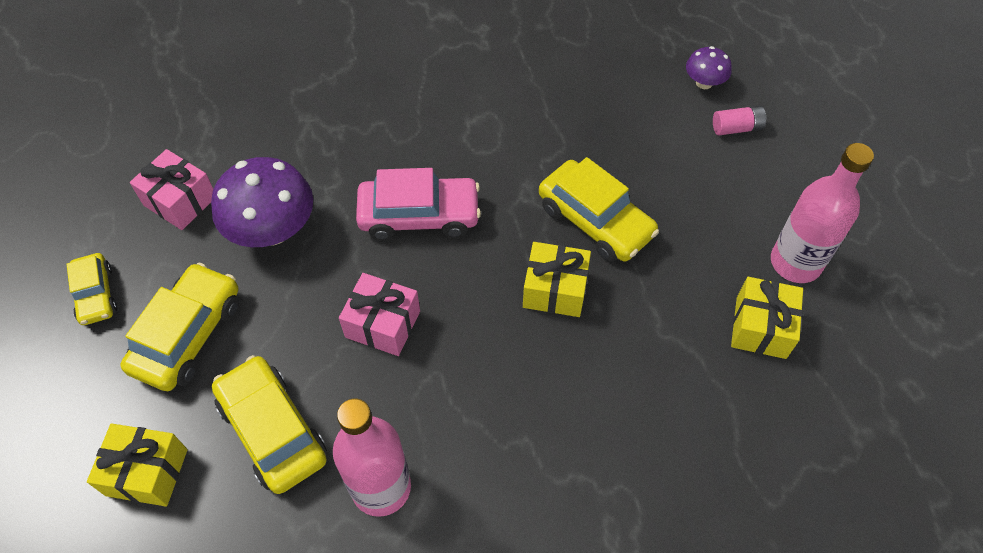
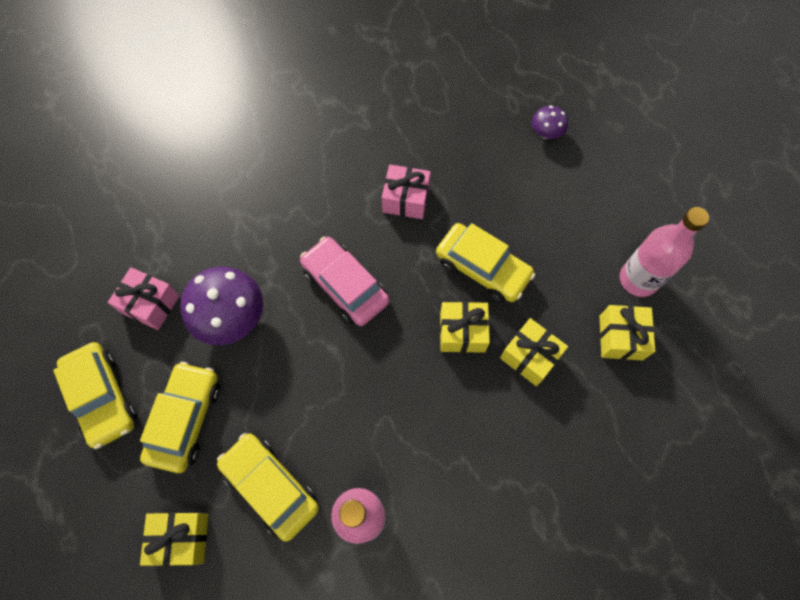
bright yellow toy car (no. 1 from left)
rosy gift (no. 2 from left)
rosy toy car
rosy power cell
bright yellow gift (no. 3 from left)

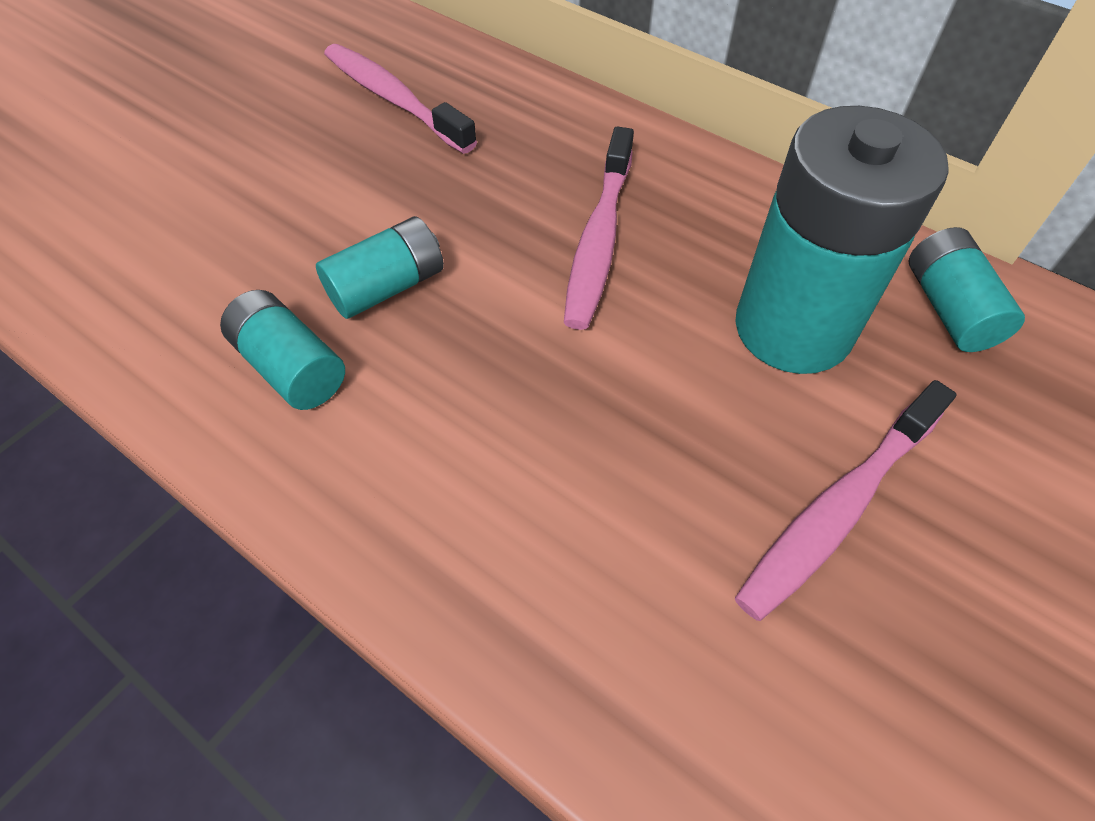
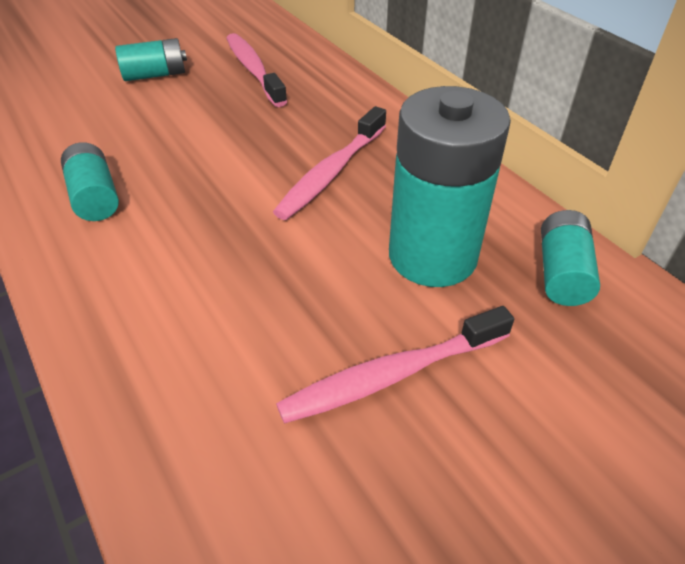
teal power cell (no. 2 from left)

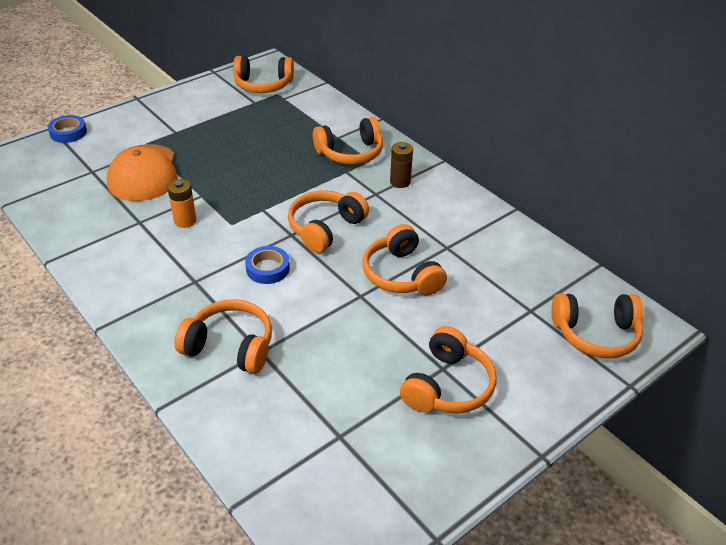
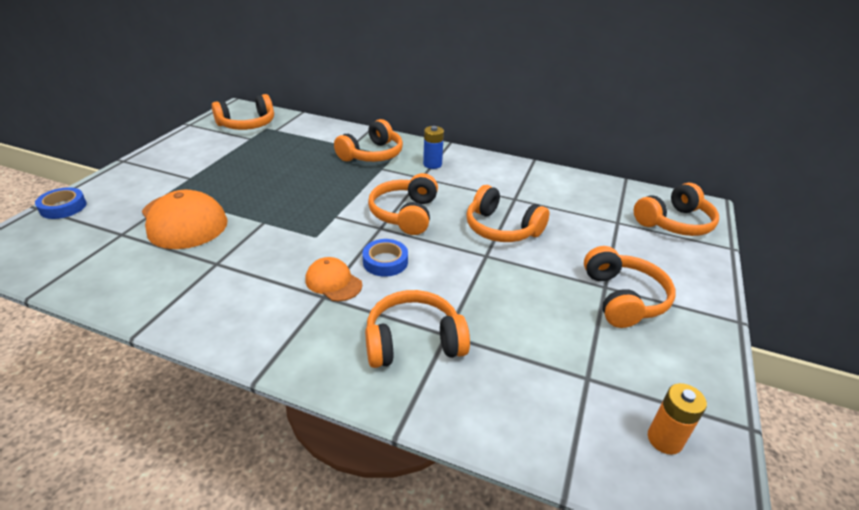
bright orange power cell
cobalt power cell
bright orange cap (no. 2 from left)

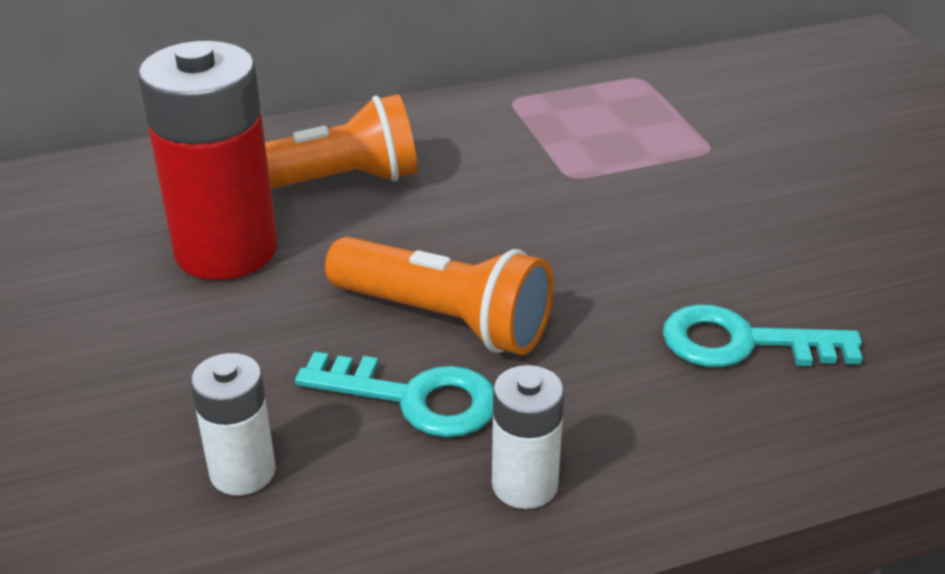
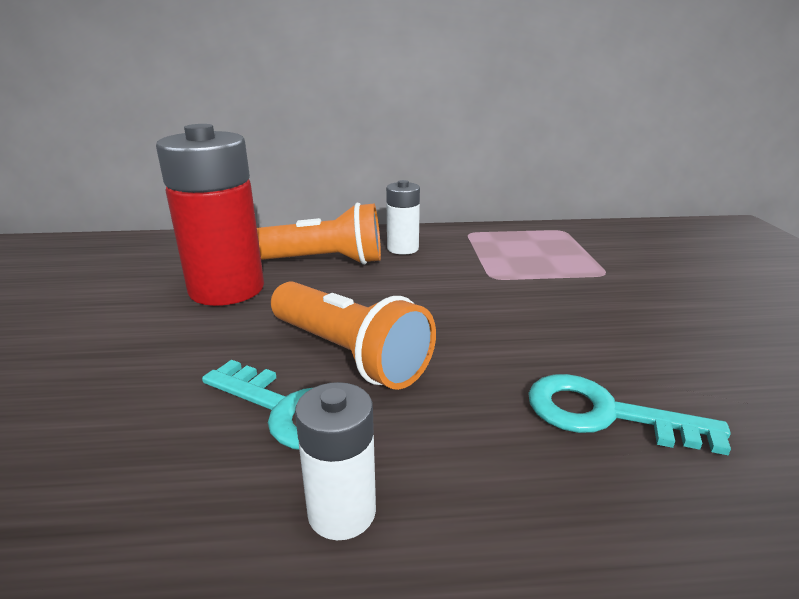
pure white power cell (no. 2 from left)

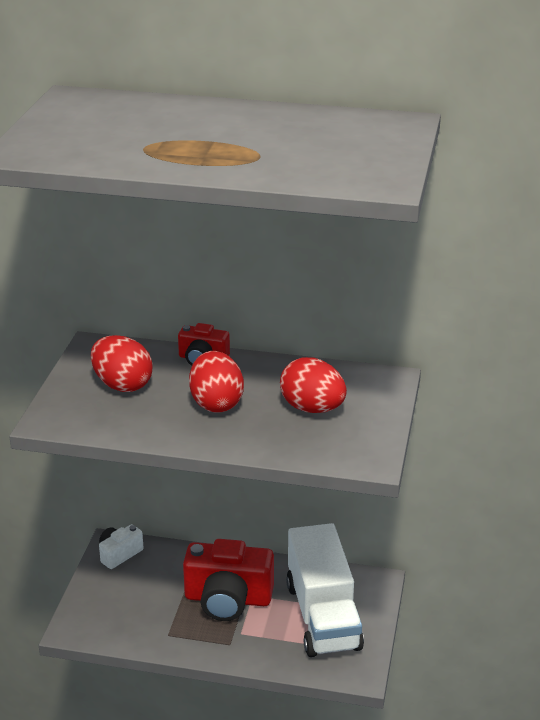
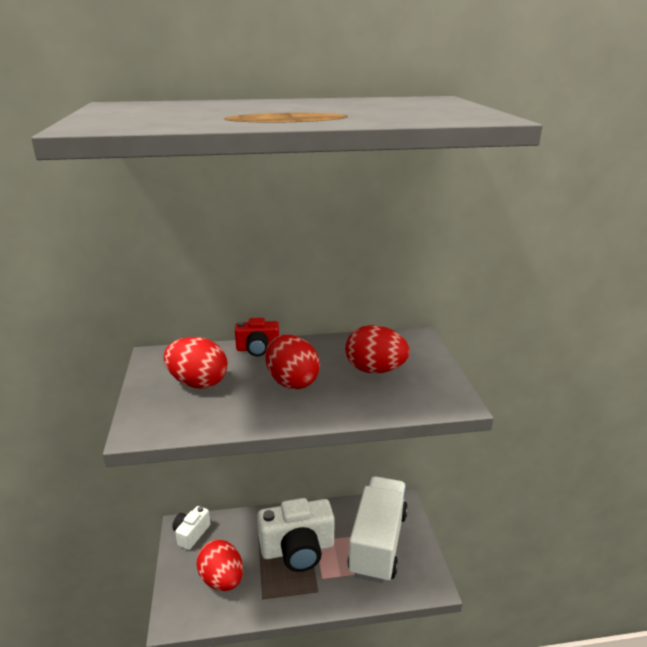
pure white photo camera (no. 2 from left)
pure white truck
scarlet egg (no. 2 from left)

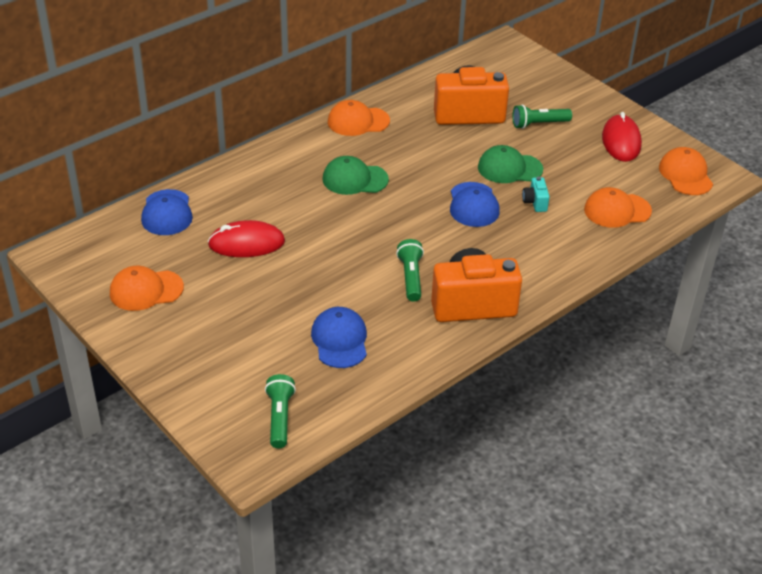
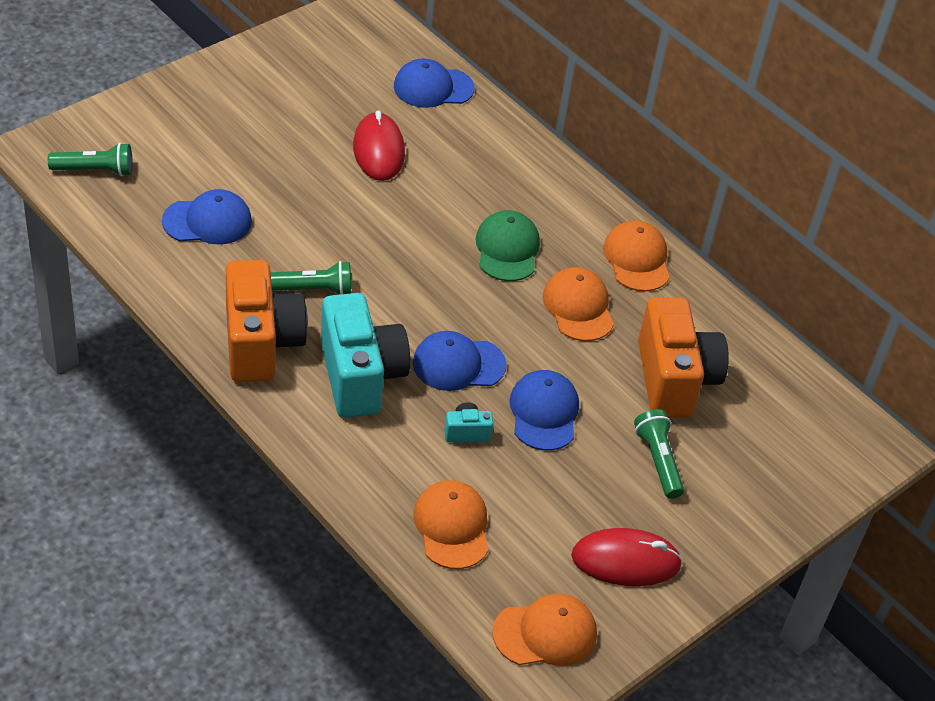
bright orange cap (no. 3 from left)
cobalt cap (no. 4 from left)
teal photo camera (no. 1 from left)

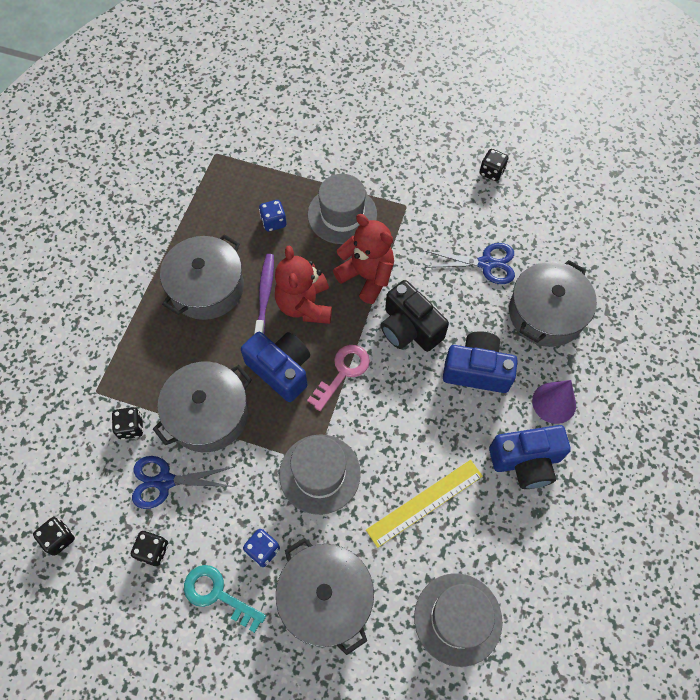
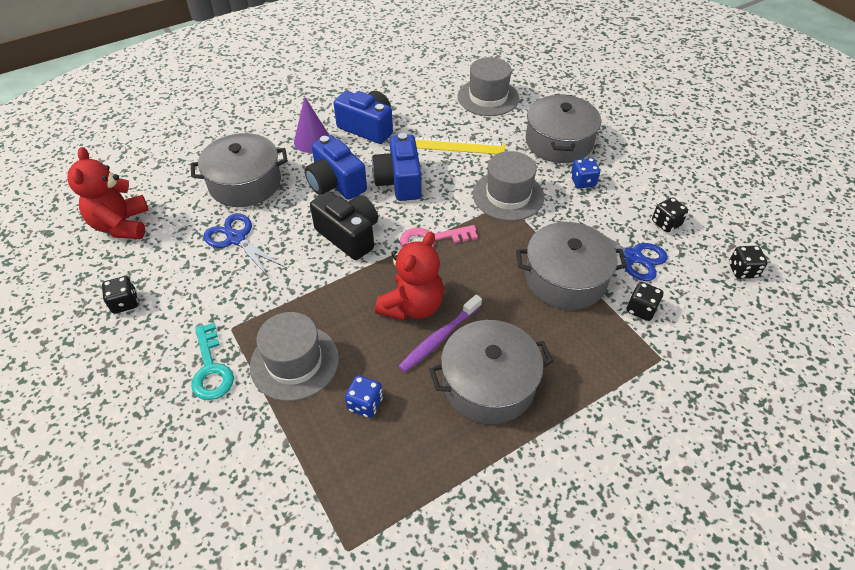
teal key
cobalt photo camera (no. 3 from left)
scarlet teddy (no. 1 from left)
jet-black photo camera

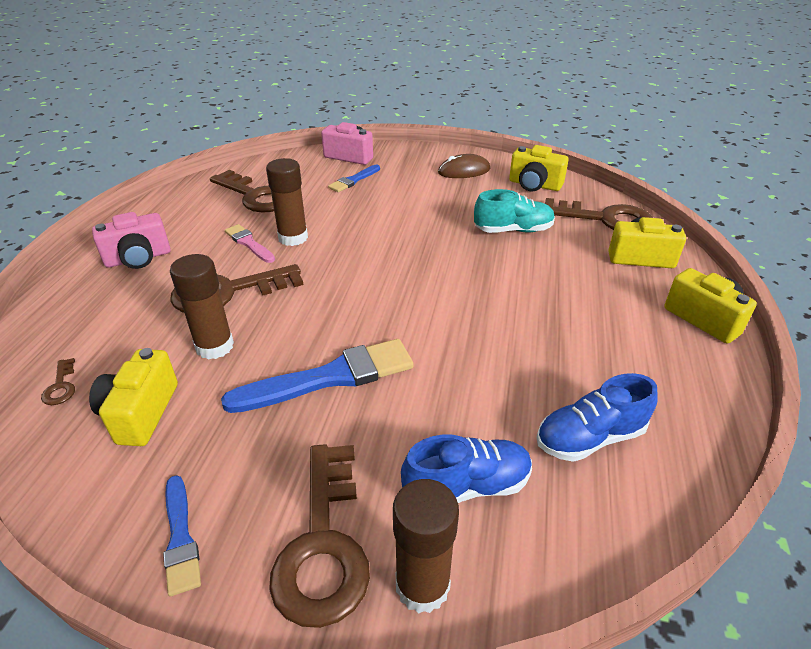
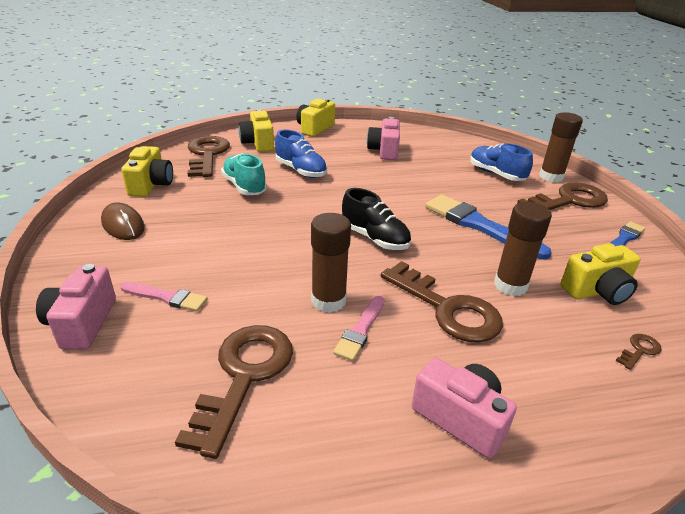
rosy paintbrush (no. 1 from left)
cobalt sneaker (no. 1 from left)
jet-black sneaker
rosy photo camera (no. 2 from left)

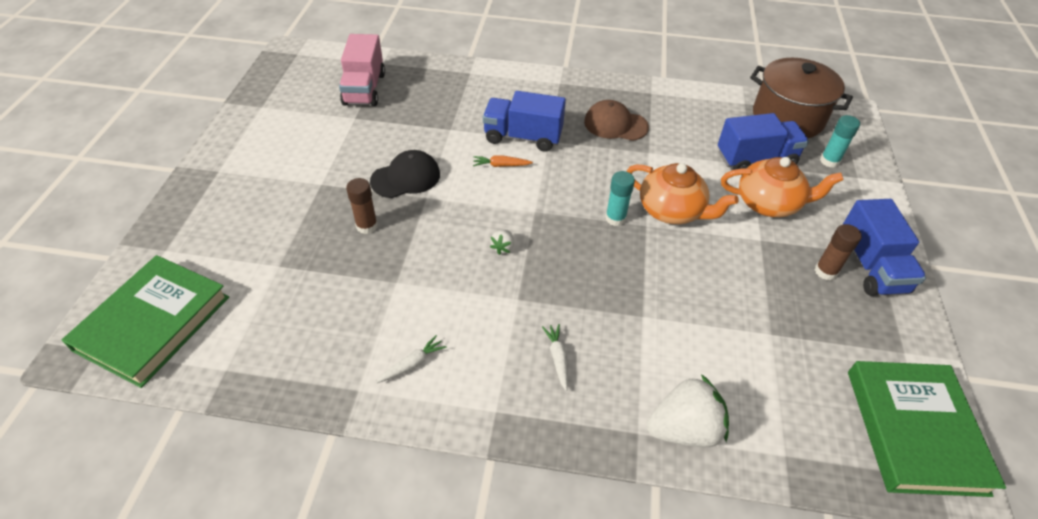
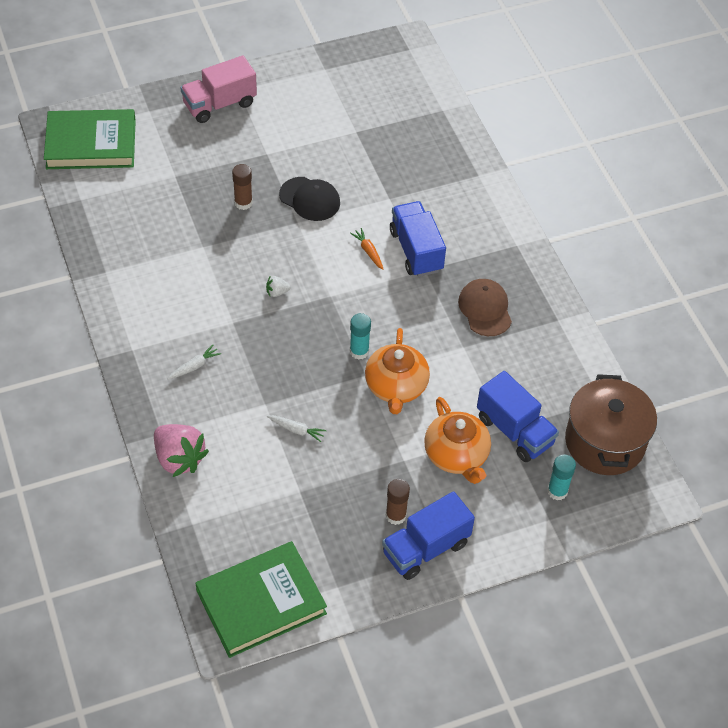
rosy truck
pure white carrot (no. 2 from left)
rosy toy strawberry

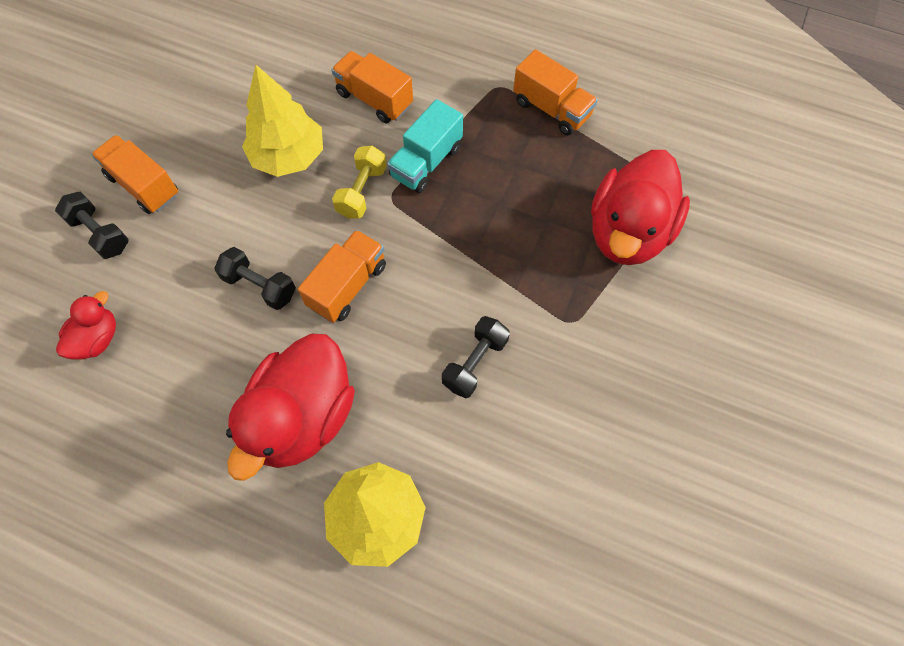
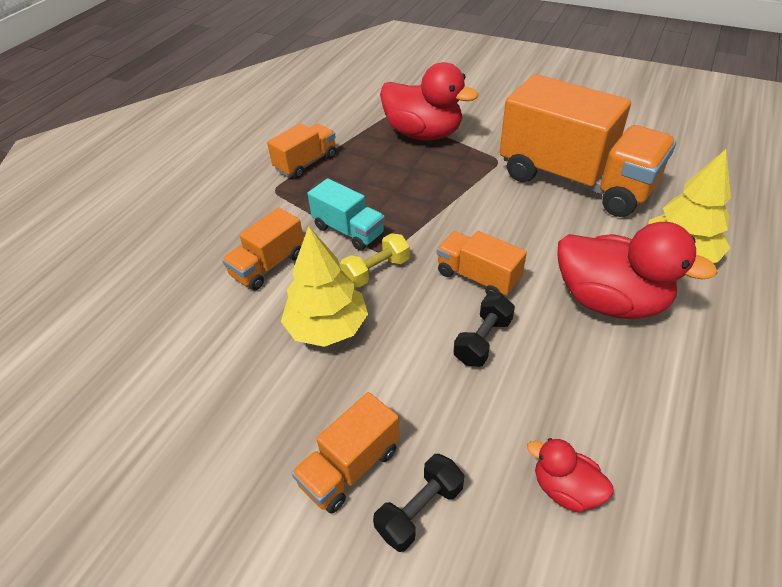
bright yellow free weight
jet-black free weight (no. 3 from left in the first image)
bright orange truck (no. 5 from left)

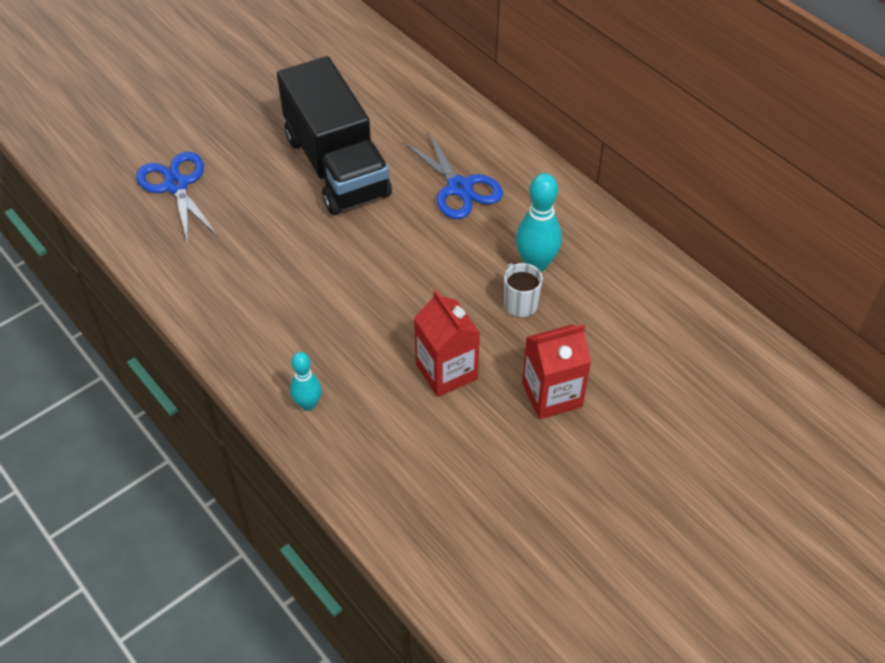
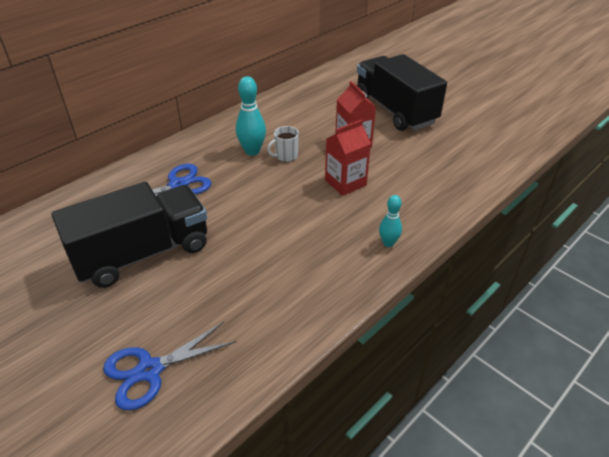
jet-black truck (no. 2 from left)

